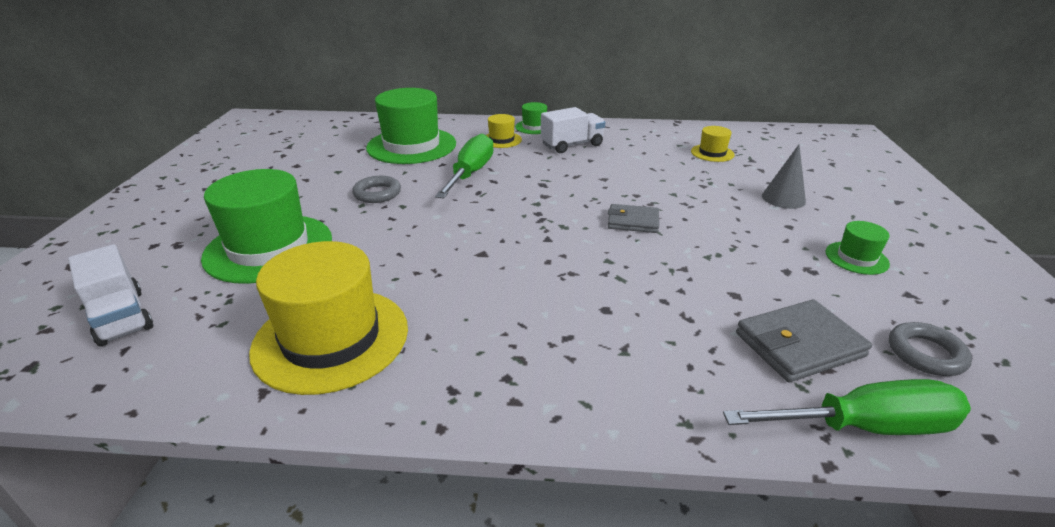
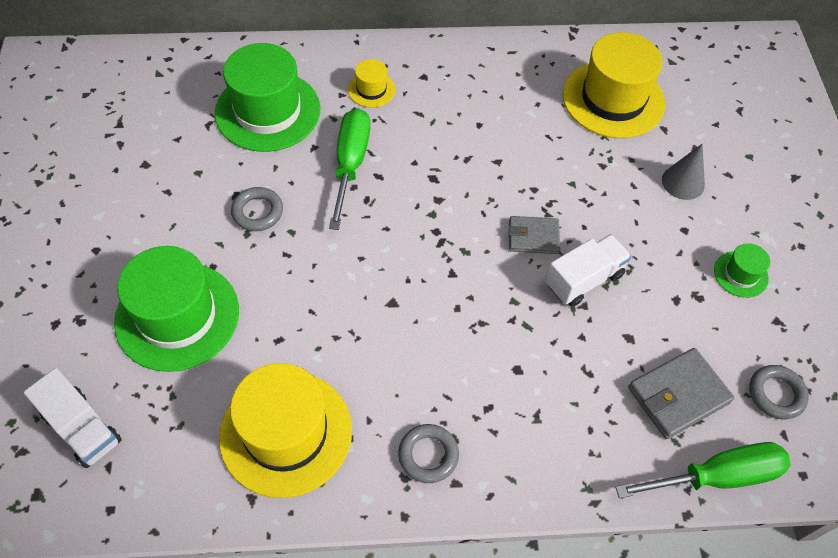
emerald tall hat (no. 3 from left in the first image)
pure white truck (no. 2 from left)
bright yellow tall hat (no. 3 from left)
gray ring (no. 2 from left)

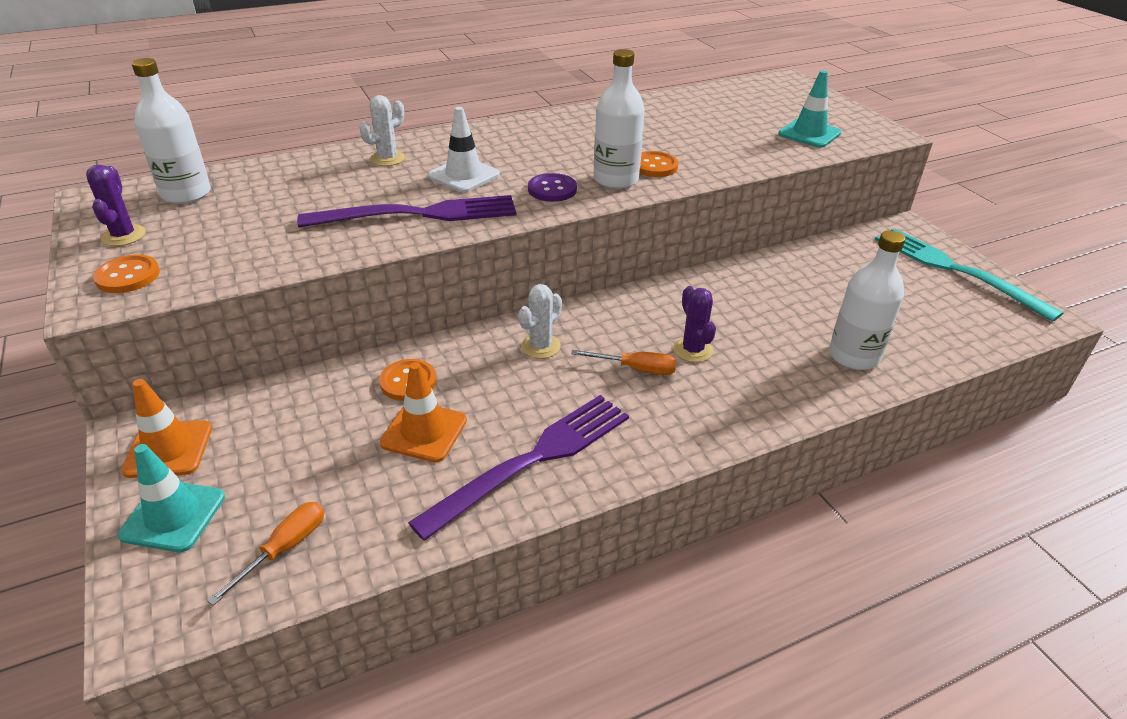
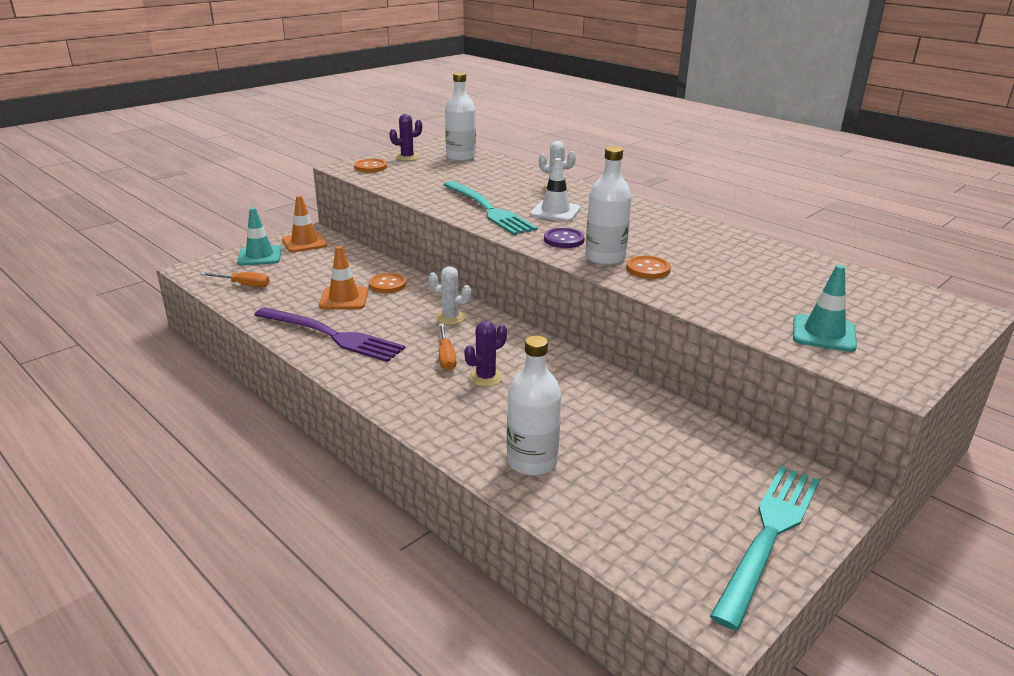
teal fork (no. 1 from left)

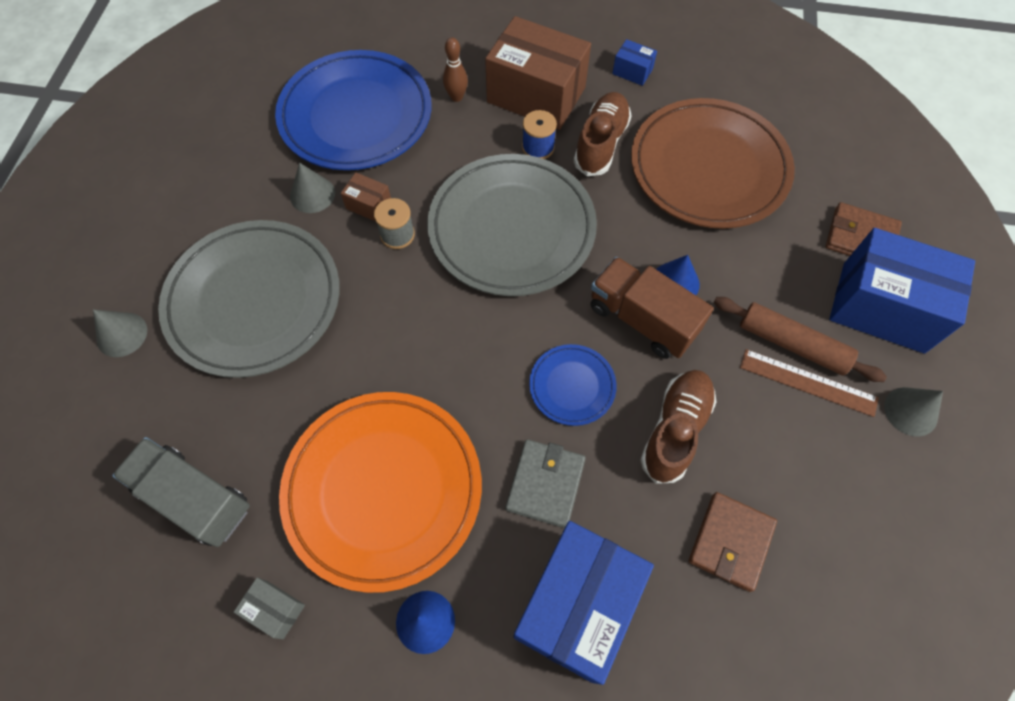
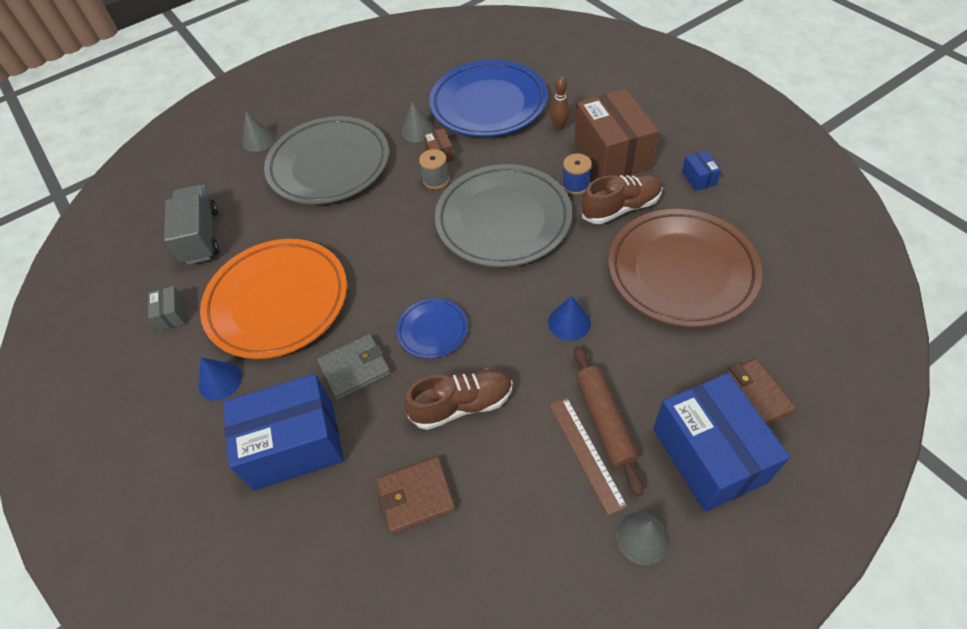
russet truck

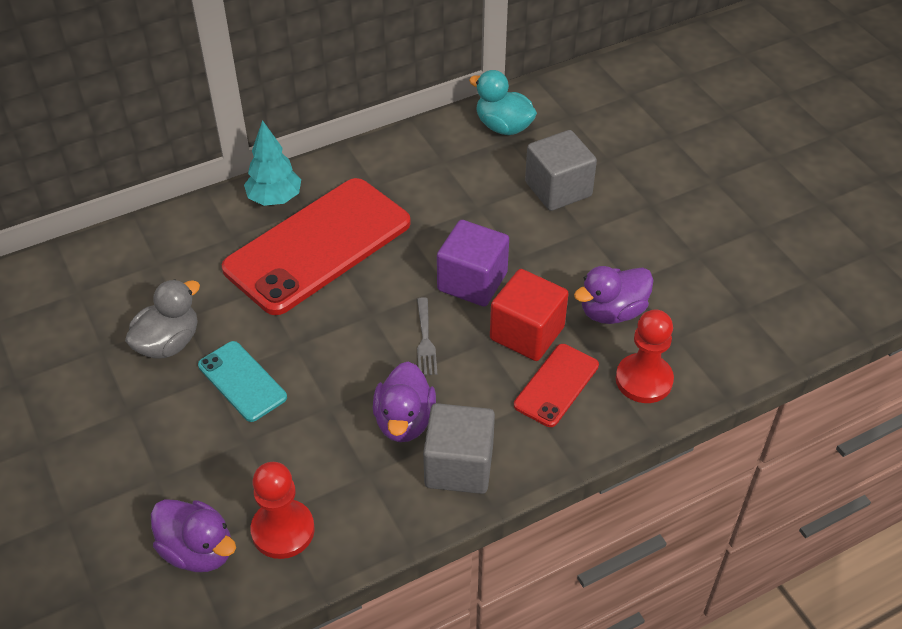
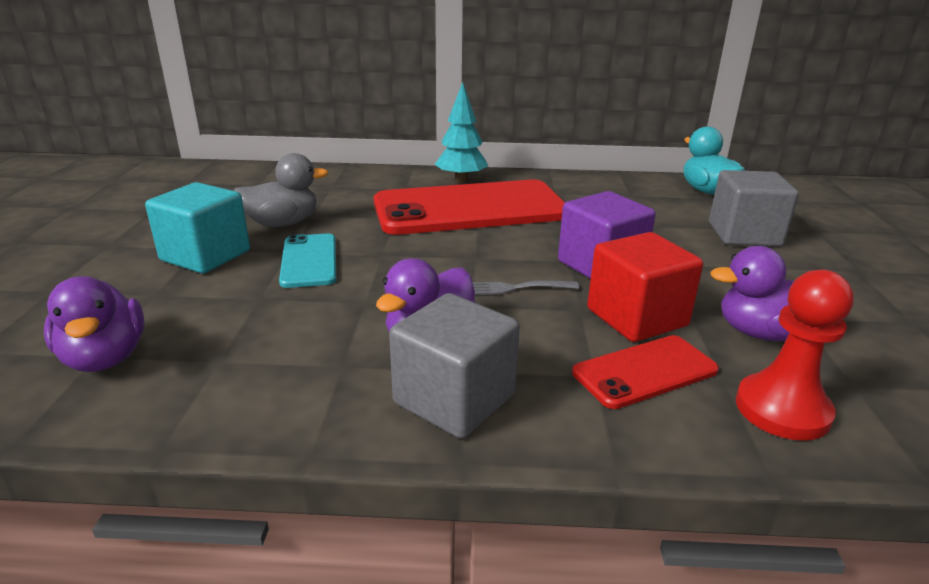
scarlet chess pawn (no. 1 from left in the first image)
gray fork
teal solid cube

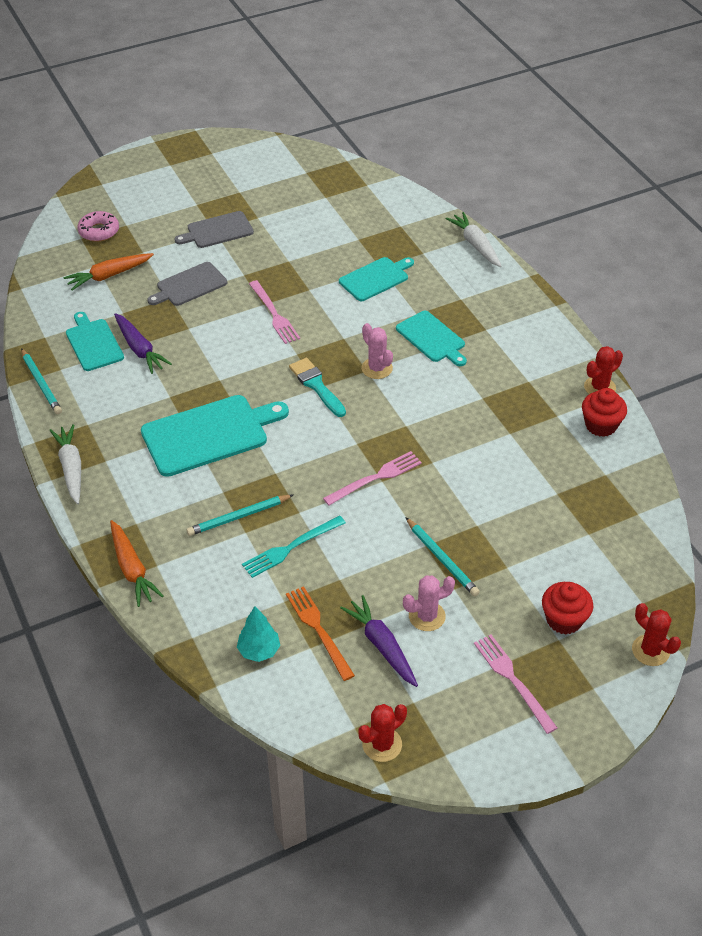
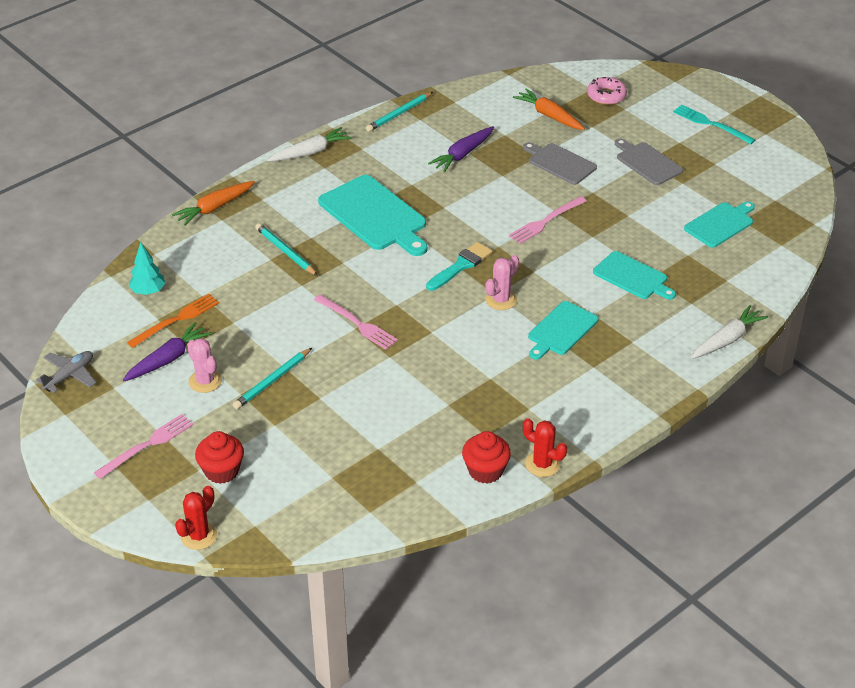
teal bread board (no. 4 from left)
teal fork
gray toy plane

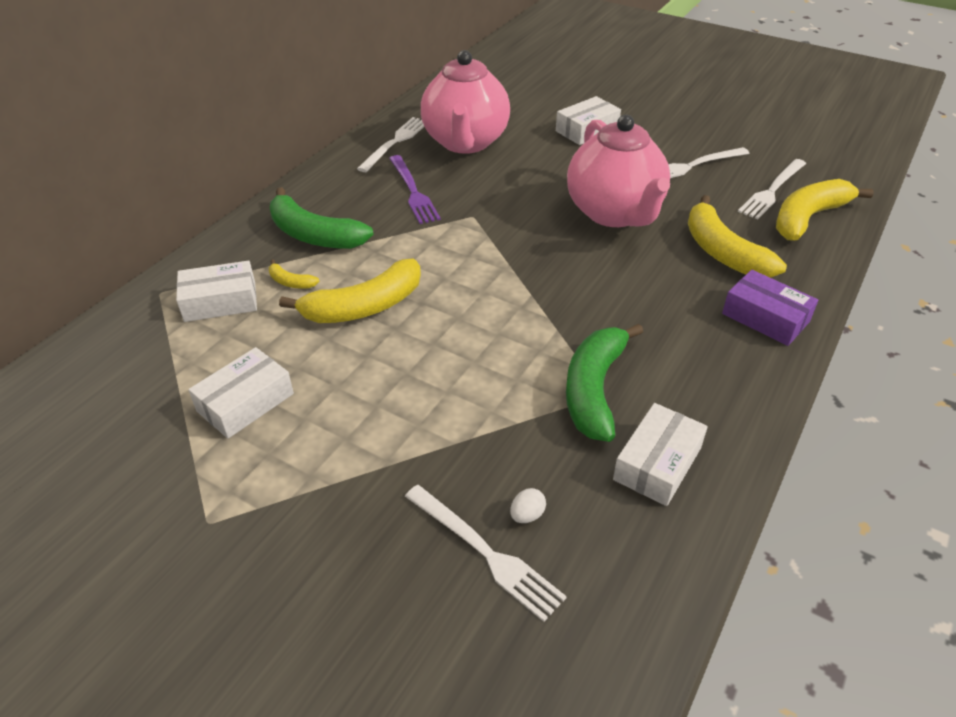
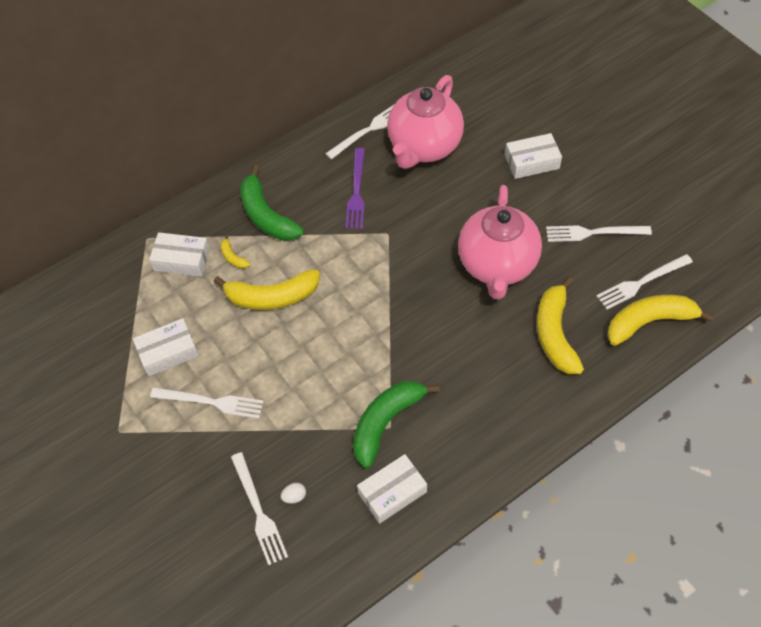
purple package
pure white fork (no. 1 from left)

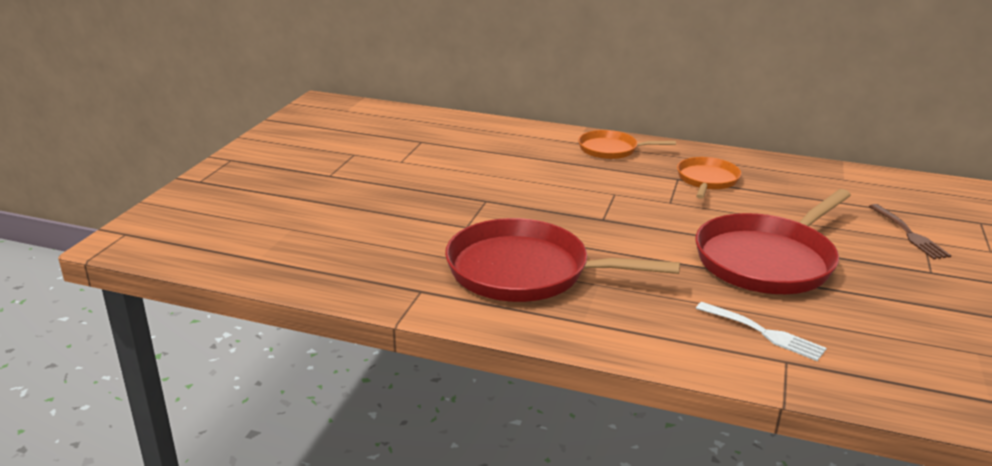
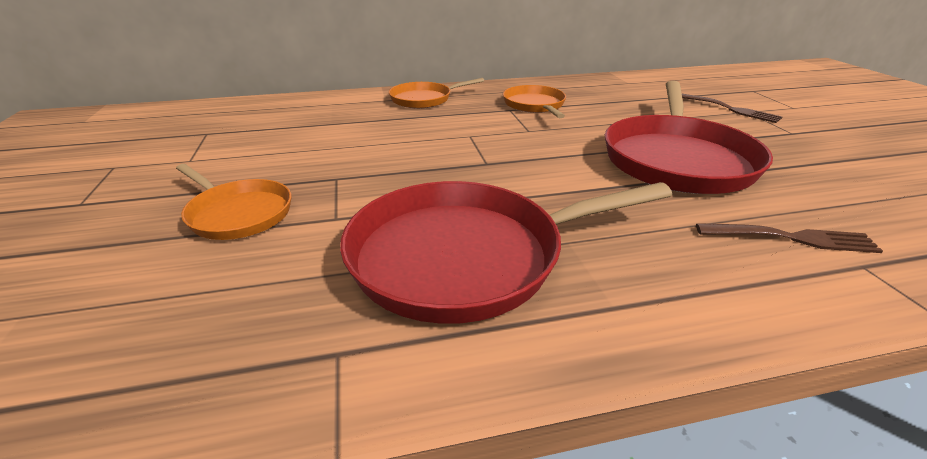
russet fork (no. 2 from left)
bright orange skillet (no. 1 from left)

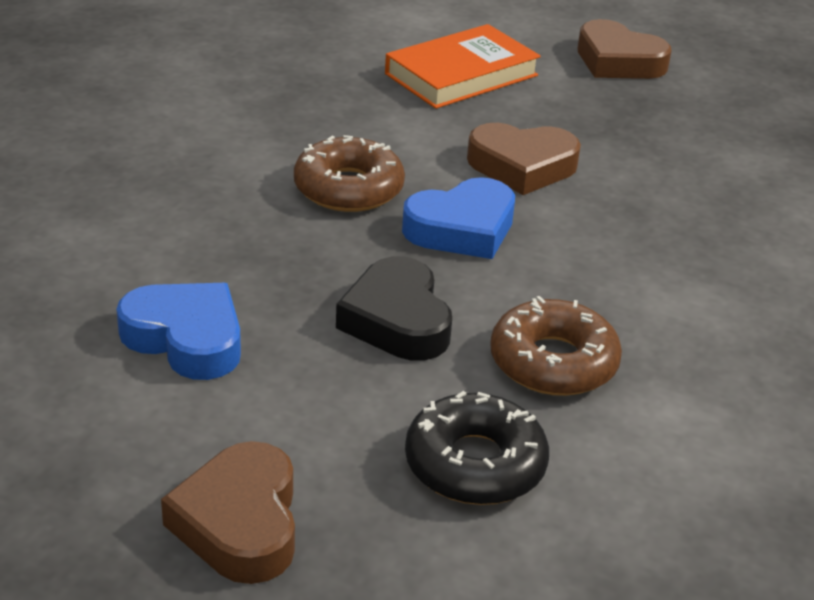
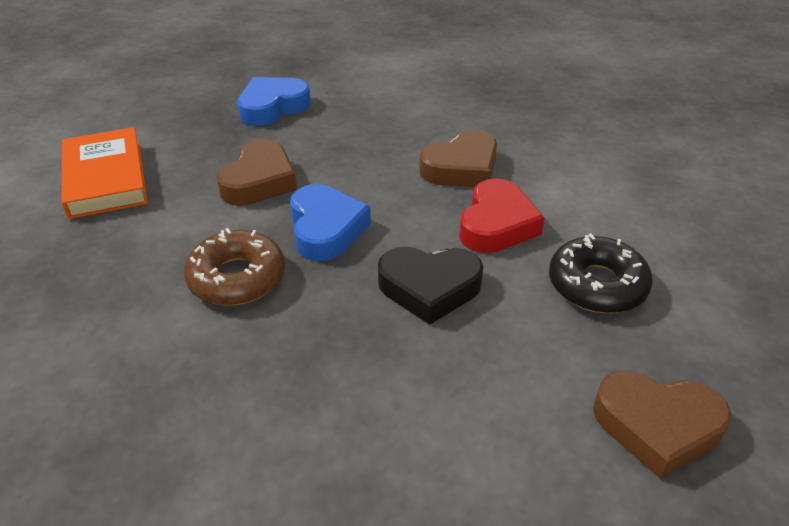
cobalt heart (no. 1 from left)
scarlet heart
russet heart (no. 2 from left)

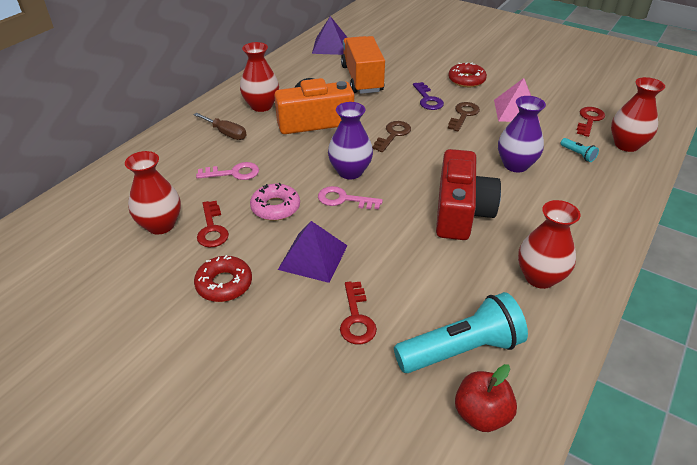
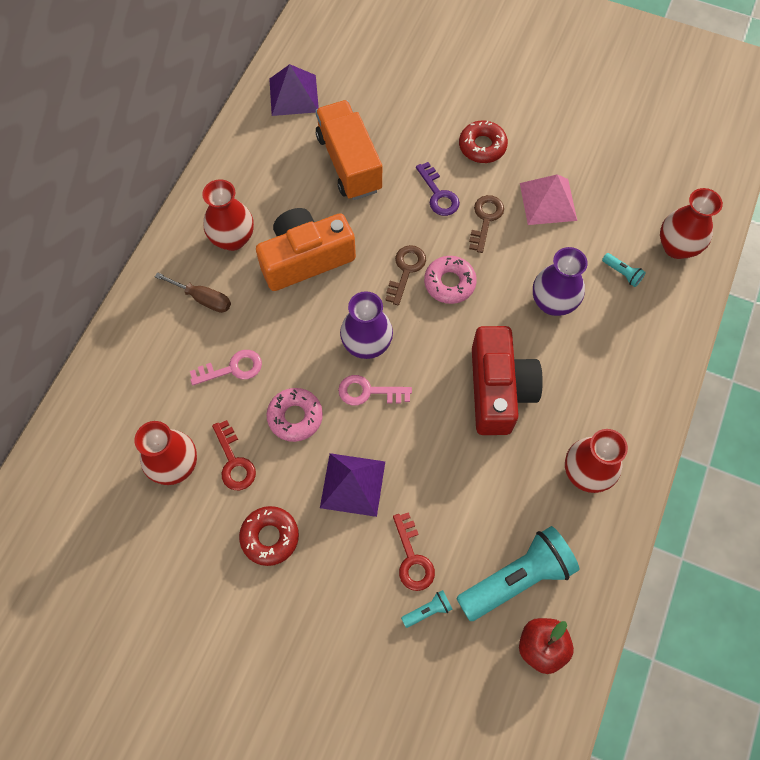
scarlet key (no. 3 from left in the first image)
teal flashlight (no. 1 from left)
rosy glazed donut (no. 2 from left)

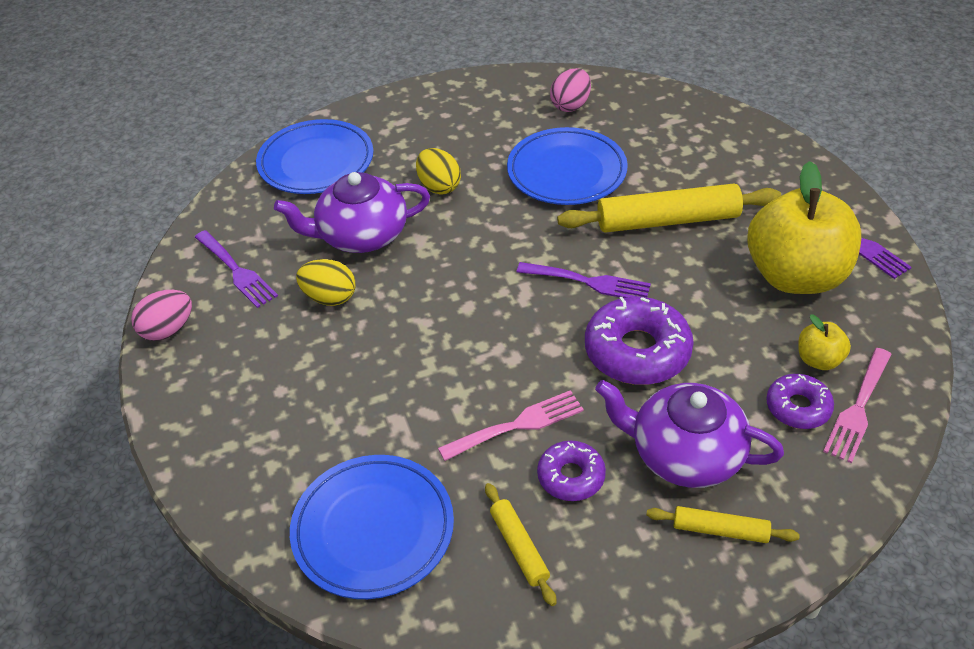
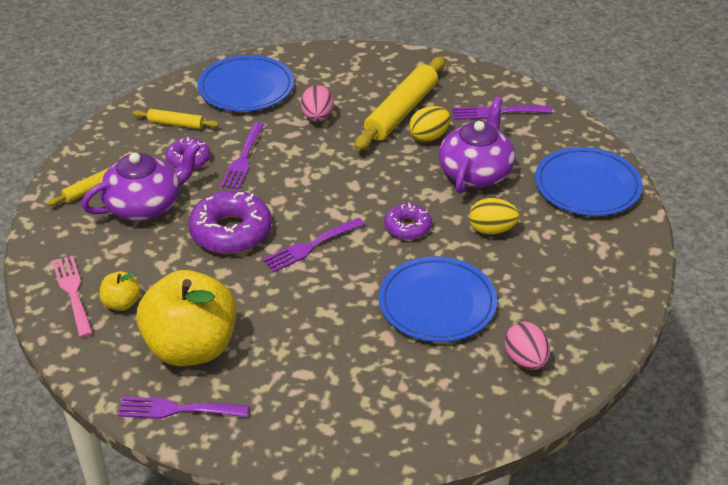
rosy egg (no. 1 from left)
purple fork (no. 2 from left)
bright yellow rolling pin (no. 3 from left)
purple glazed donut (no. 3 from left)

